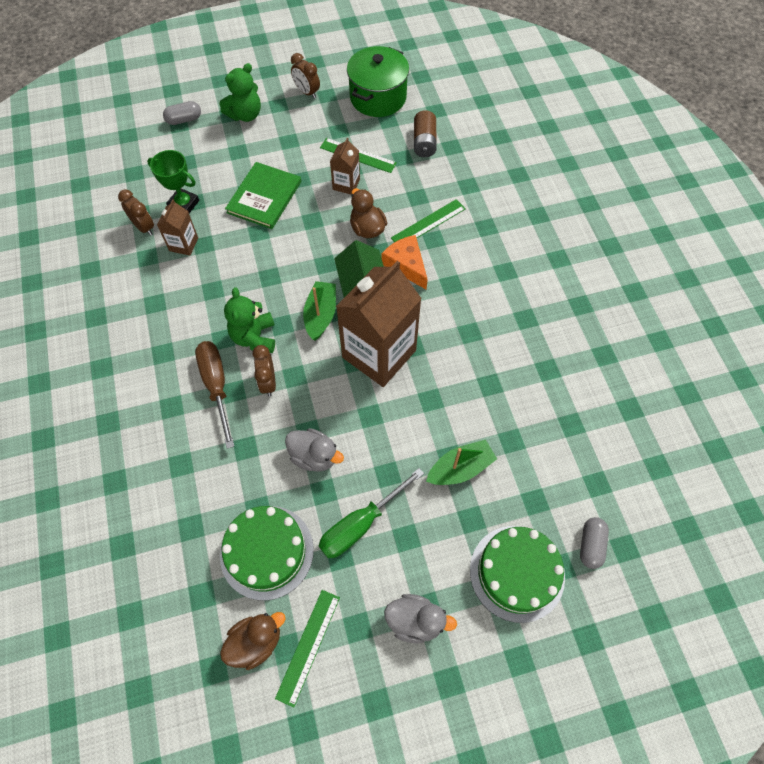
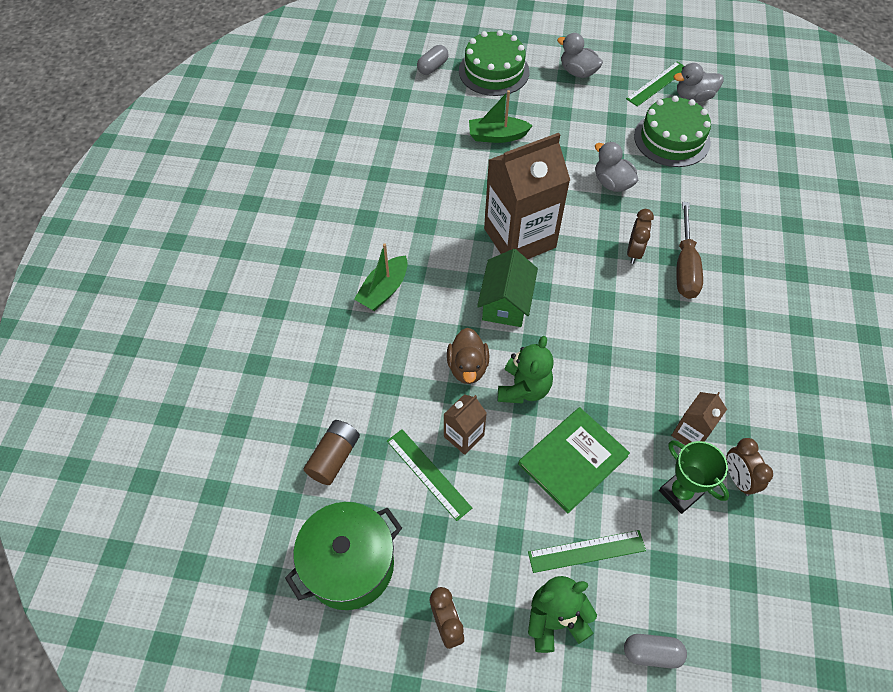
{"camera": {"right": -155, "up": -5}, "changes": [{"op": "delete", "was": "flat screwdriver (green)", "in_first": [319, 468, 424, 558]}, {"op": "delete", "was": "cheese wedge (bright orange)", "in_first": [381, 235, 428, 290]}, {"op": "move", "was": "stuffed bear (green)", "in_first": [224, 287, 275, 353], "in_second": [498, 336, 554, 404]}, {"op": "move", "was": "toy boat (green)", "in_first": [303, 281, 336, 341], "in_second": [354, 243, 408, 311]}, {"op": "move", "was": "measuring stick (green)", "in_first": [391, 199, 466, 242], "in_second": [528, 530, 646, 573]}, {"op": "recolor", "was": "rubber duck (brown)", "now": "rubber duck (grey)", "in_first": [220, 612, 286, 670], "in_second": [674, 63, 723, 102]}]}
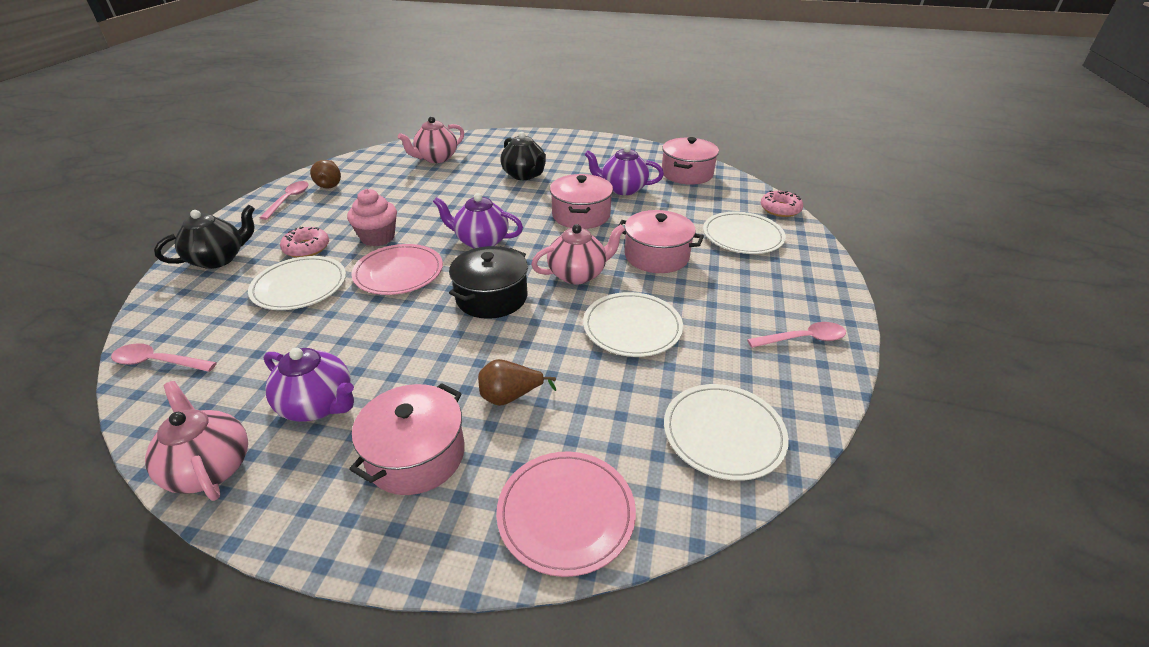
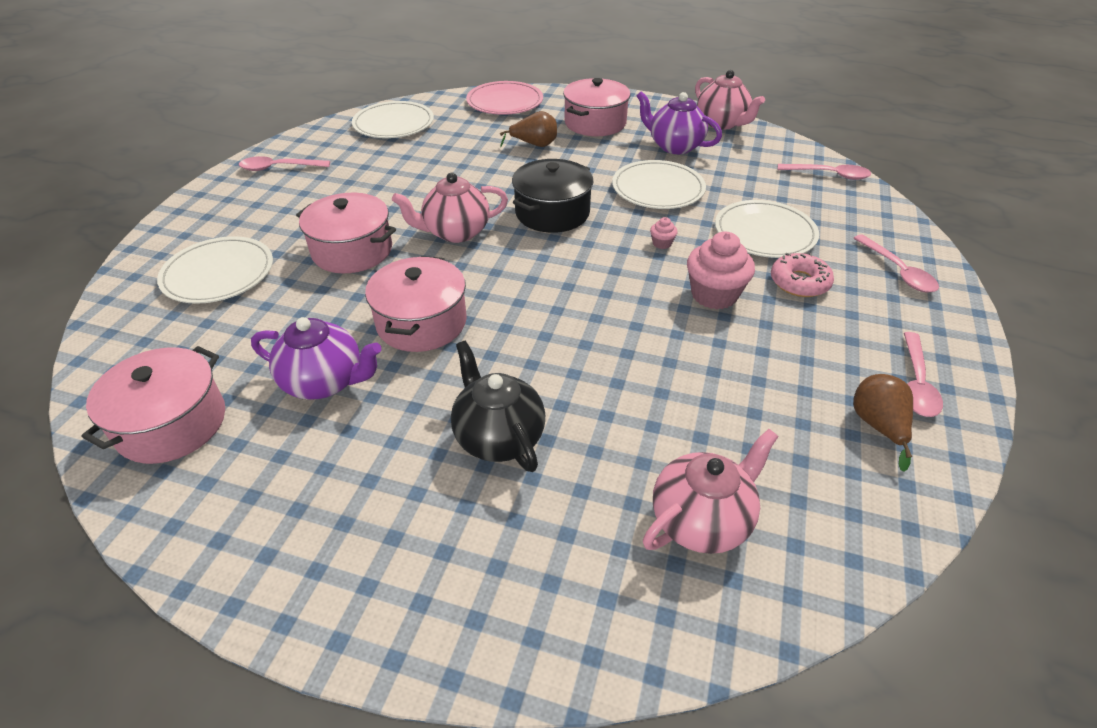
{"camera": {"right": -175, "up": 5}, "changes": [{"op": "delete", "was": "teapot (royal purple)", "in_first": [433, 193, 523, 249]}, {"op": "delete", "was": "glazed donut (rosy)", "in_first": [761, 190, 803, 217]}, {"op": "move", "was": "flat dish (snow-white)", "in_first": [583, 292, 683, 357], "in_second": [612, 160, 706, 209]}, {"op": "replace", "was": "teapot (ebony)", "now": "tablespoon (rosy)", "in_first": [154, 205, 255, 269], "in_second": [854, 235, 939, 293]}, {"op": "replace", "was": "flat dish (rosy)", "now": "cupcake (rosy)", "in_first": [352, 244, 443, 295], "in_second": [650, 217, 677, 249]}]}
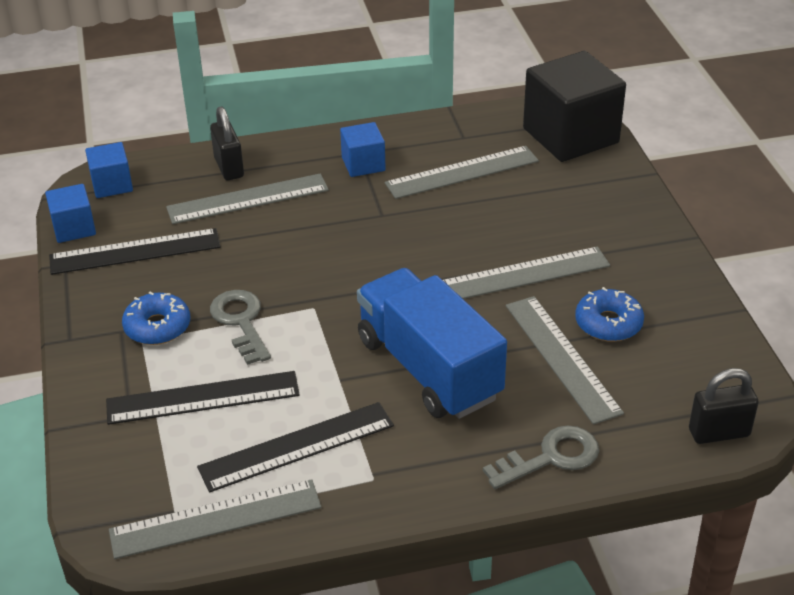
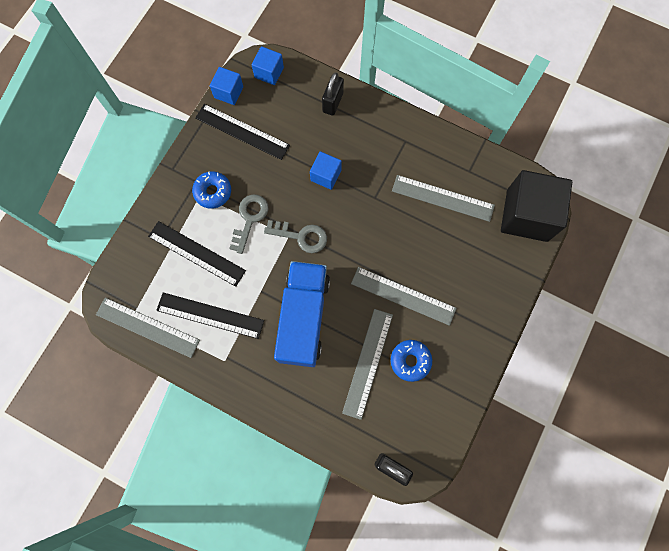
{"camera": {"right": 40, "up": 35}, "changes": [{"op": "delete", "was": "measuring stick (grey)", "in_first": [166, 174, 329, 224]}, {"op": "move", "was": "cube (blue)", "in_first": [340, 122, 386, 177], "in_second": [310, 151, 342, 190]}, {"op": "move", "was": "door key (grey)", "in_first": [483, 426, 599, 489], "in_second": [264, 220, 327, 253]}]}
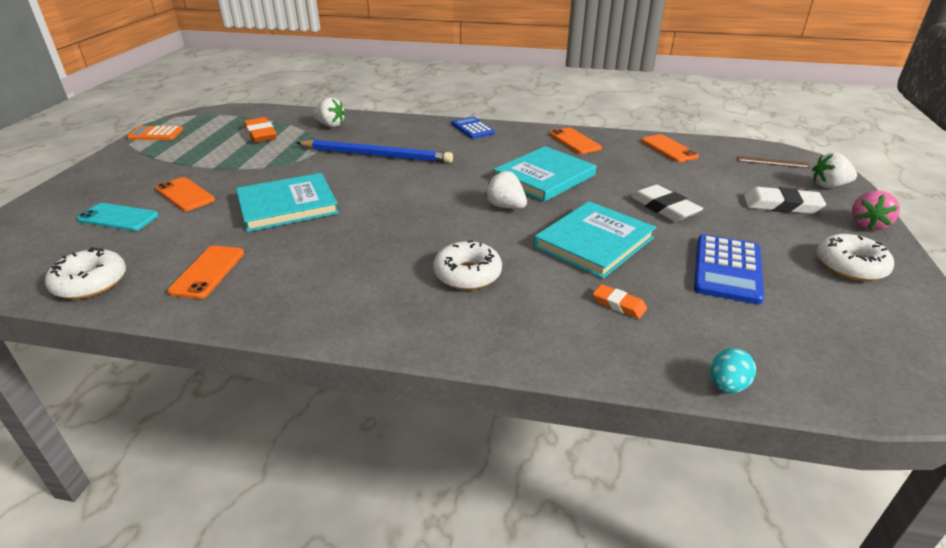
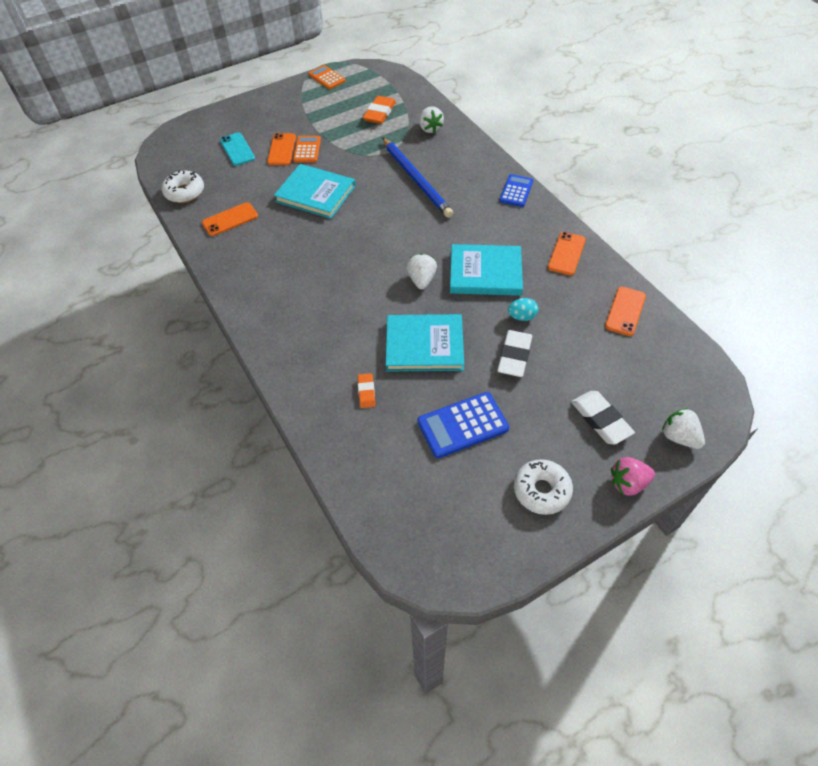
{"camera": {"right": 50, "up": 20}, "changes": [{"op": "delete", "was": "glazed donut (snow-white)", "in_first": [433, 240, 502, 290]}, {"op": "delete", "was": "measuring stick (brown)", "in_first": [737, 156, 810, 168]}, {"op": "insert", "now": "adding machine (bright orange)", "in_second": [293, 136, 321, 162]}, {"op": "move", "was": "egg shape (turquoise)", "in_first": [711, 348, 756, 393], "in_second": [508, 298, 538, 321]}]}
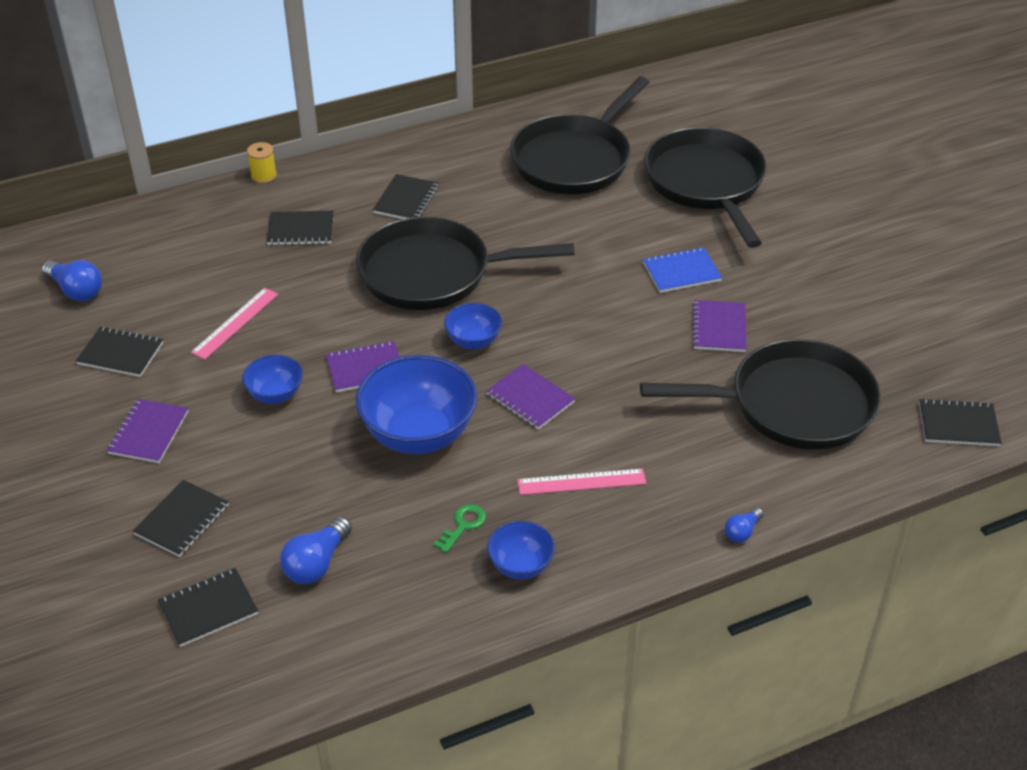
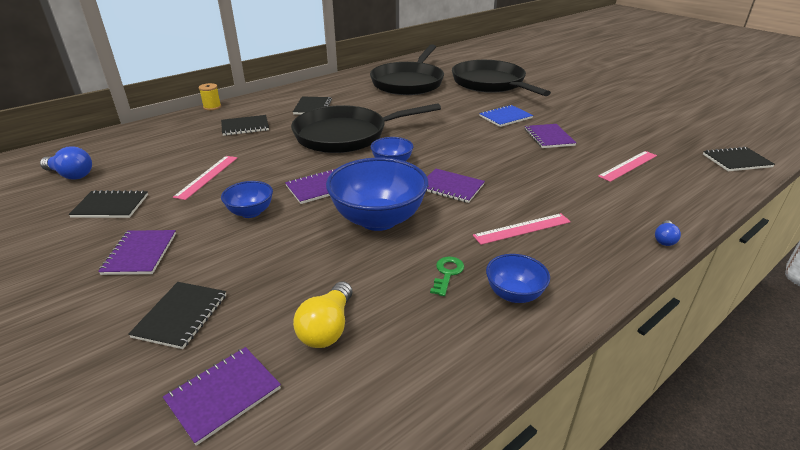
{"camera": {"right": -15, "up": -10}, "changes": [{"op": "replace", "was": "skillet (ebony)", "now": "measuring stick (rosy)", "in_first": [640, 339, 881, 450], "in_second": [598, 151, 657, 182]}, {"op": "recolor", "was": "exercise book (ebony)", "now": "exercise book (royal purple)", "in_first": [158, 568, 258, 647], "in_second": [163, 347, 281, 446]}, {"op": "recolor", "was": "lightbulb (blue)", "now": "lightbulb (yellow)", "in_first": [280, 516, 352, 584], "in_second": [293, 282, 352, 348]}]}
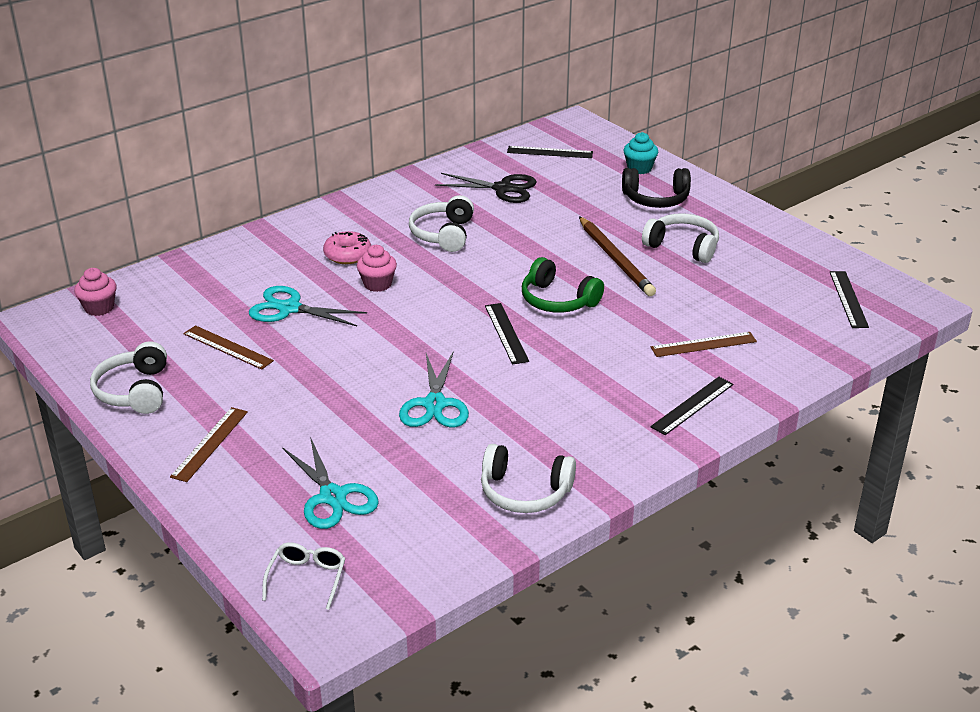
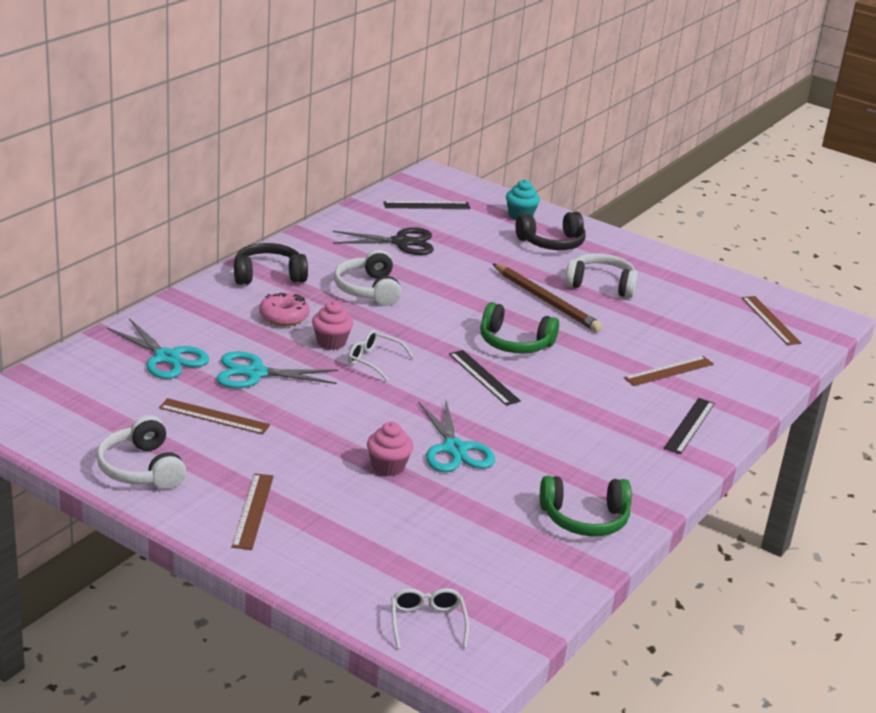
{"camera": {"right": -20, "up": -5}, "changes": [{"op": "insert", "now": "headphones (ebony)", "in_second": [234, 243, 308, 285]}, {"op": "insert", "now": "glasses (snow-white)", "in_second": [348, 330, 414, 381]}, {"op": "move", "was": "cupcake (rosy)", "in_first": [74, 268, 117, 316], "in_second": [367, 422, 413, 476]}, {"op": "move", "was": "pair of scissors (turquoise)", "in_first": [282, 437, 379, 529], "in_second": [107, 318, 209, 379]}, {"op": "recolor", "was": "headphones (snow-white)", "now": "headphones (green)", "in_first": [481, 444, 576, 513], "in_second": [540, 476, 632, 536]}, {"op": "recolor", "was": "measuring stick (ebony)", "now": "measuring stick (brown)", "in_first": [830, 271, 869, 328], "in_second": [742, 296, 801, 345]}]}
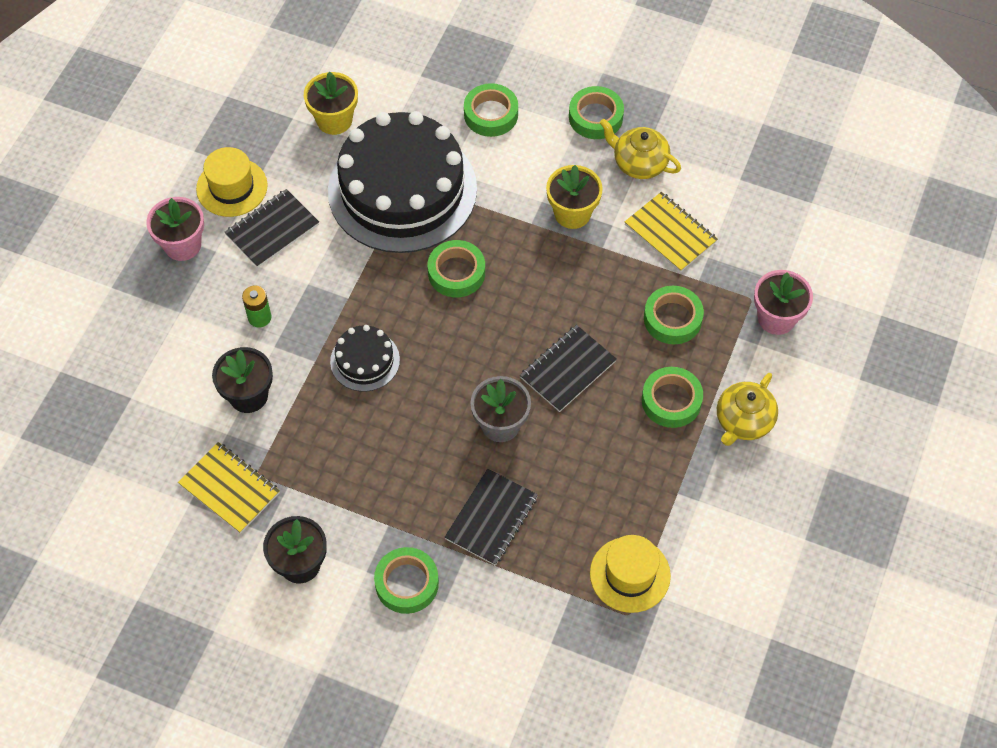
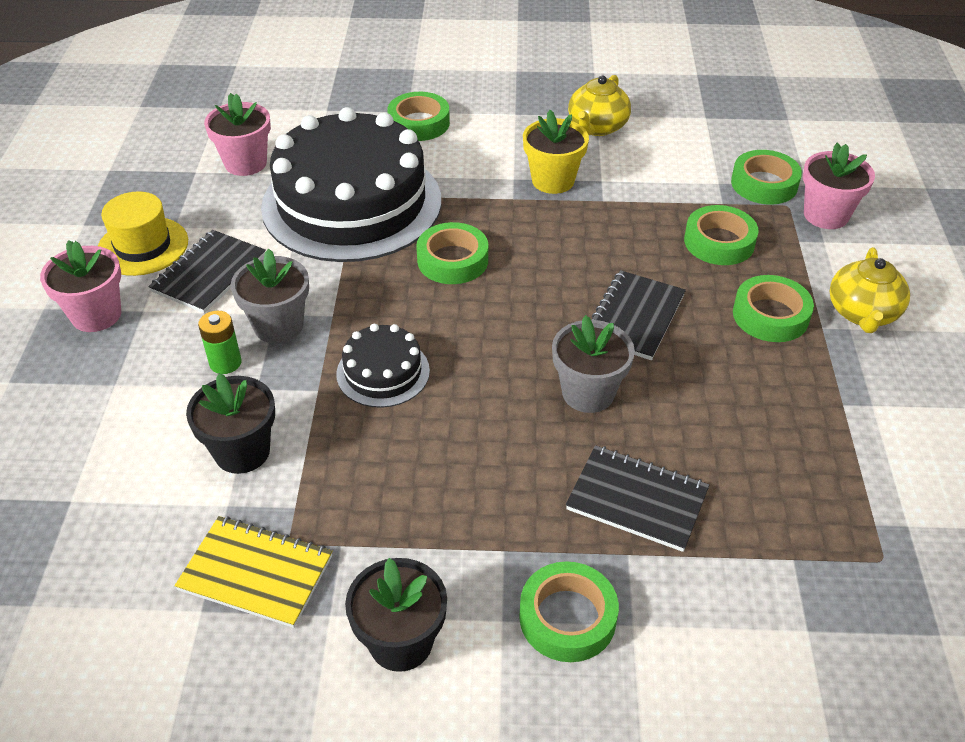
{"camera": {"right": -20, "up": -15}, "changes": [{"op": "delete", "was": "tall hat (yellow)", "in_first": [590, 535, 671, 613]}, {"op": "delete", "was": "exercise book (yellow)", "in_first": [625, 192, 718, 272]}, {"op": "insert", "now": "plant pot (grey)", "in_second": [231, 249, 309, 343]}, {"op": "move", "was": "roll of tape (green)", "in_first": [569, 86, 624, 139], "in_second": [731, 150, 802, 205]}, {"op": "recolor", "was": "plant pot (yellow)", "now": "plant pot (rosy)", "in_first": [304, 72, 358, 135], "in_second": [204, 93, 271, 176]}, {"op": "rotate", "was": "exercise book (ebony)", "in_first": [445, 469, 538, 566], "in_second": [566, 445, 709, 552], "clockwise": -75}, {"op": "rotate", "was": "teapot (yellow)", "in_first": [600, 119, 681, 179], "in_second": [568, 75, 631, 136], "clockwise": -75}]}
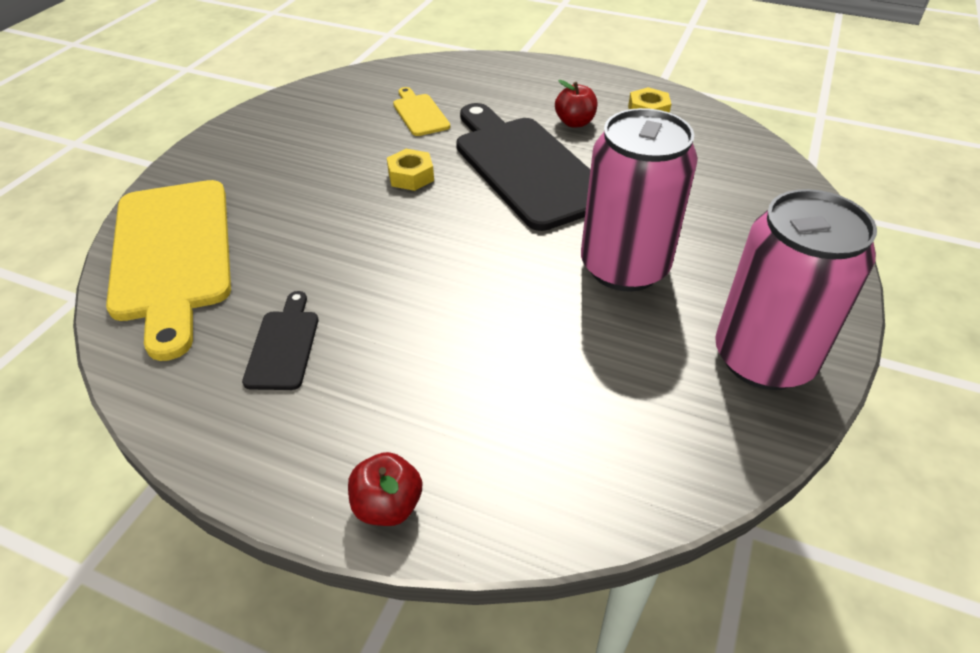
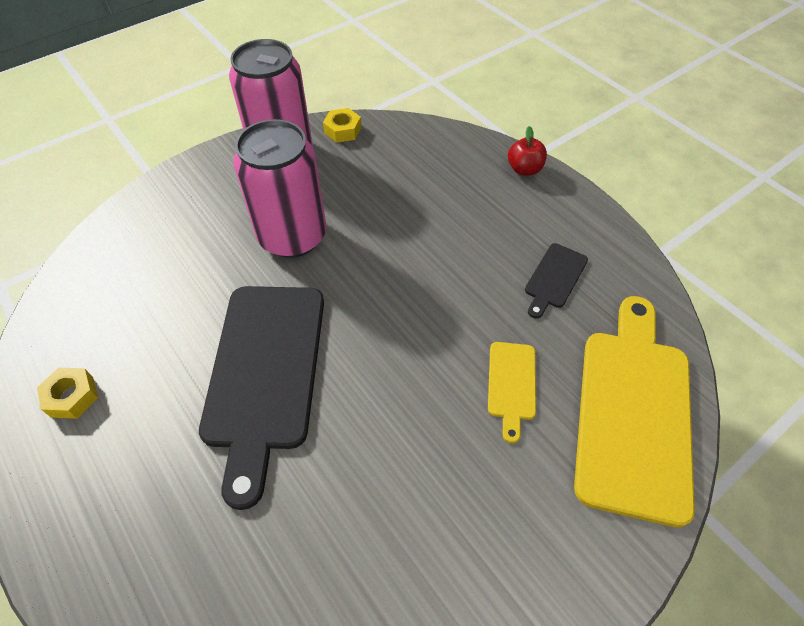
{"camera": {"right": -150, "up": 10}, "changes": [{"op": "delete", "was": "apple fruit (red)", "in_first": [555, 80, 597, 128]}, {"op": "move", "was": "nut (yellow)", "in_first": [387, 149, 434, 191], "in_second": [323, 108, 361, 143]}, {"op": "move", "was": "bread board (yellow)", "in_first": [393, 87, 450, 136], "in_second": [488, 342, 536, 444]}]}
